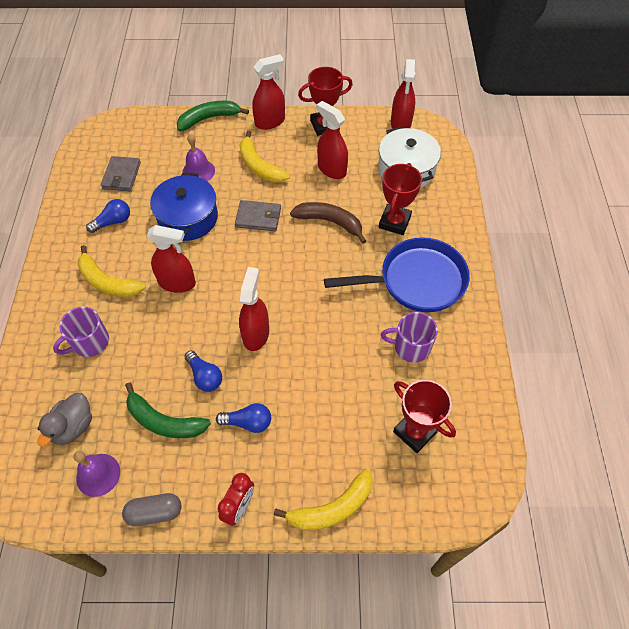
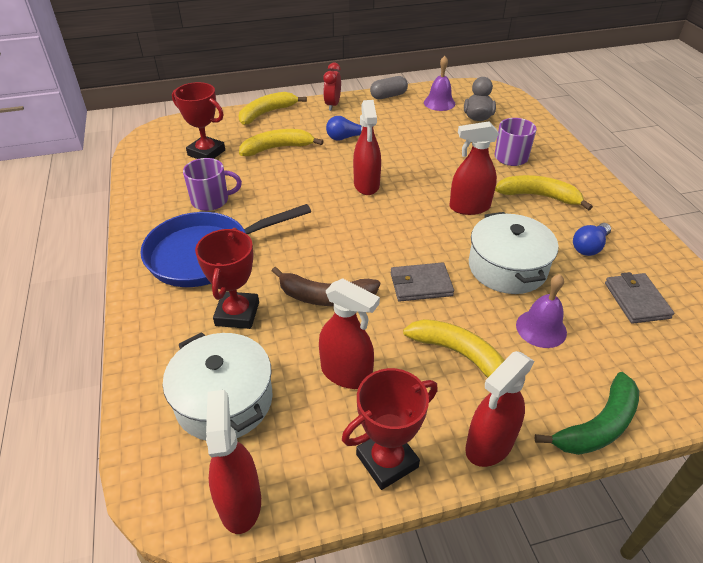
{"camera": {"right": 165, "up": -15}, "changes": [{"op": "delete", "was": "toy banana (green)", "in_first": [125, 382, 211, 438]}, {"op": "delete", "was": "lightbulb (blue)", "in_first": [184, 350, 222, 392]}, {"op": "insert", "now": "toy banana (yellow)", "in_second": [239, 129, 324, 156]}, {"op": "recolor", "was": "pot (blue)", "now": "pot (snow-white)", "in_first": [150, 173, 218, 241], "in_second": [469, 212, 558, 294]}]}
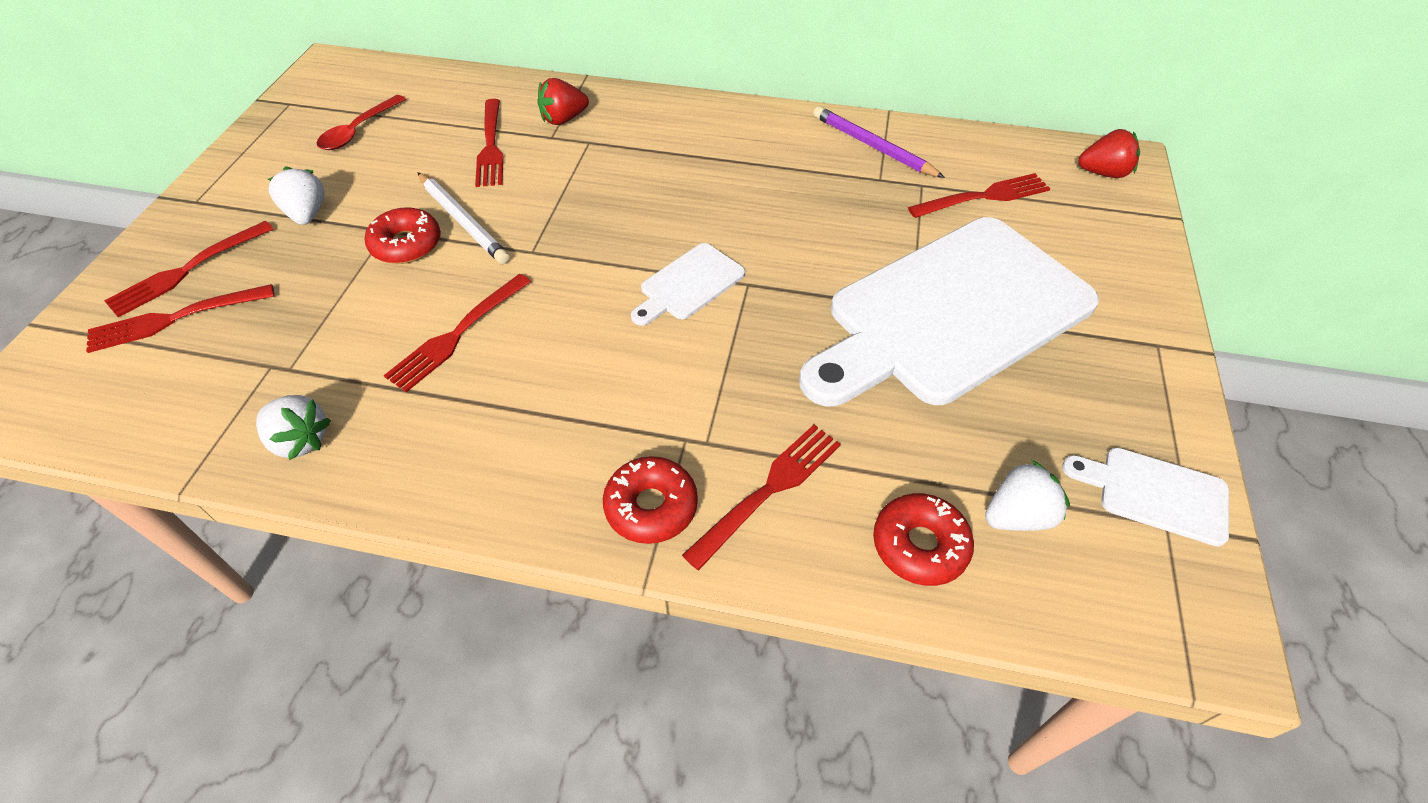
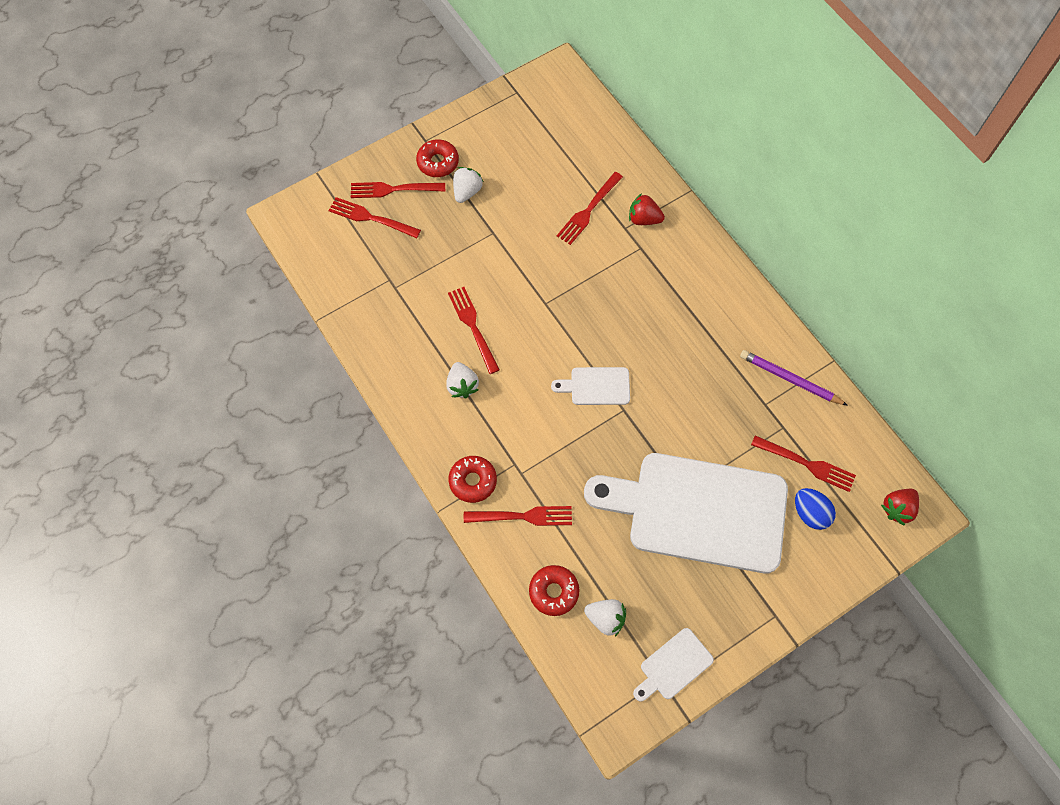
{"camera": {"right": 45, "up": 15}, "changes": [{"op": "delete", "was": "tablespoon (red)", "in_first": [316, 95, 406, 150]}, {"op": "delete", "was": "wooden pencil (snow-white)", "in_first": [418, 173, 510, 264]}, {"op": "insert", "now": "egg shape (blue)", "in_second": [795, 488, 836, 530]}, {"op": "move", "was": "toy strawberry (snow-white)", "in_first": [256, 395, 331, 460], "in_second": [446, 362, 479, 398]}, {"op": "move", "was": "glazed donut (red)", "in_first": [365, 207, 441, 264], "in_second": [416, 139, 459, 177]}, {"op": "rotate", "was": "fork (red)", "in_first": [384, 274, 531, 392], "in_second": [448, 287, 500, 374], "clockwise": 75}, {"op": "rotate", "was": "wooden pencil (royal purple)", "in_first": [813, 106, 945, 178], "in_second": [740, 350, 848, 406], "clockwise": -60}, {"op": "rotate", "was": "bread board (snow-white)", "in_first": [1062, 448, 1229, 546], "in_second": [633, 628, 714, 701], "clockwise": -105}, {"op": "rotate", "was": "toy strawberry (red)", "in_first": [1078, 129, 1140, 178], "in_second": [881, 489, 919, 526], "clockwise": 90}]}
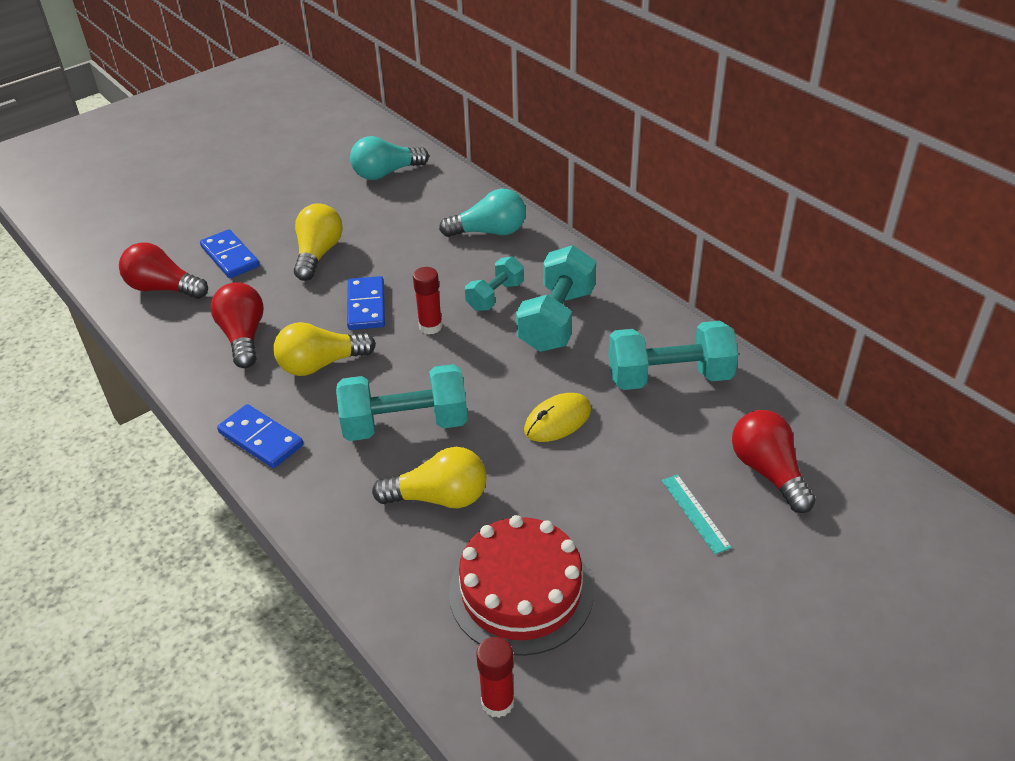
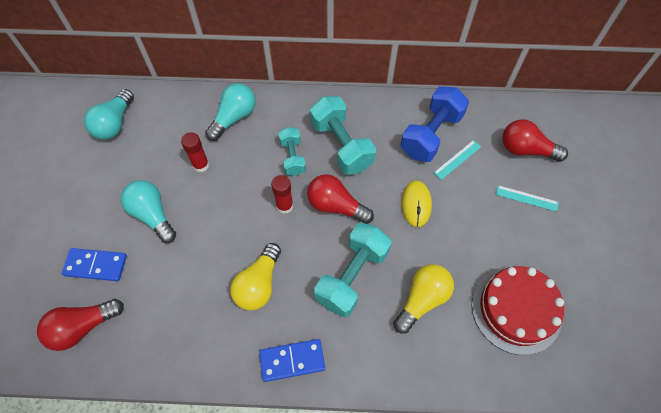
{"camera": {"right": -50, "up": 20}, "changes": [{"op": "delete", "was": "domino (blue)", "in_first": [347, 276, 385, 330]}, {"op": "insert", "now": "measuring stick (turquoise)", "in_second": [434, 140, 481, 180]}, {"op": "move", "was": "lightbulb (red)", "in_first": [211, 282, 264, 368], "in_second": [307, 174, 374, 224]}, {"op": "move", "was": "stick of glue (red)", "in_first": [476, 637, 515, 718], "in_second": [181, 132, 209, 172]}, {"op": "recolor", "was": "lightbulb (yellow)", "now": "lightbulb (turquoise)", "in_first": [294, 203, 343, 281], "in_second": [121, 180, 176, 243]}, {"op": "recolor", "was": "dumbbell (turquoise)", "now": "dumbbell (blue)", "in_first": [608, 321, 739, 390], "in_second": [400, 86, 469, 162]}]}
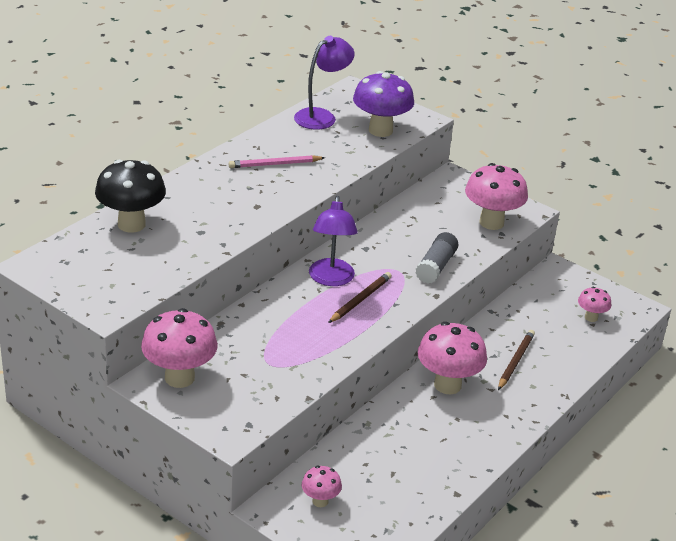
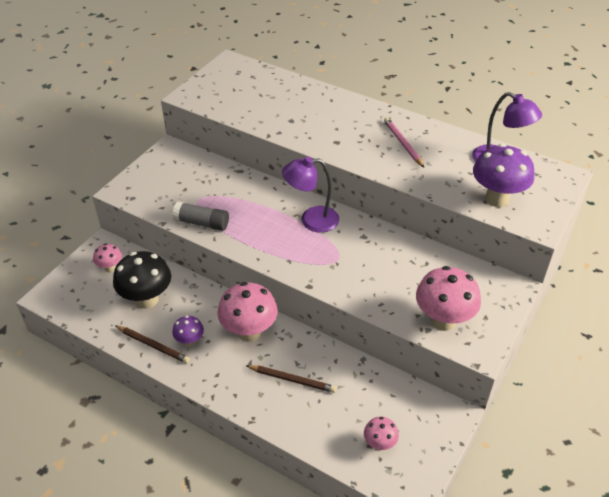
{"camera": {"right": 85, "up": 10}, "changes": [{"op": "delete", "was": "mushroom (rosy)", "in_first": [141, 308, 218, 388]}, {"op": "insert", "now": "mushroom (royal purple)", "in_second": [172, 316, 204, 347]}, {"op": "move", "was": "mushroom (ebony)", "in_first": [95, 160, 166, 233], "in_second": [113, 251, 171, 309]}, {"op": "move", "was": "wooden pencil (brown)", "in_first": [328, 272, 392, 323], "in_second": [115, 325, 190, 363]}, {"op": "move", "was": "stick of glue (grey)", "in_first": [415, 232, 458, 284], "in_second": [172, 201, 229, 231]}]}
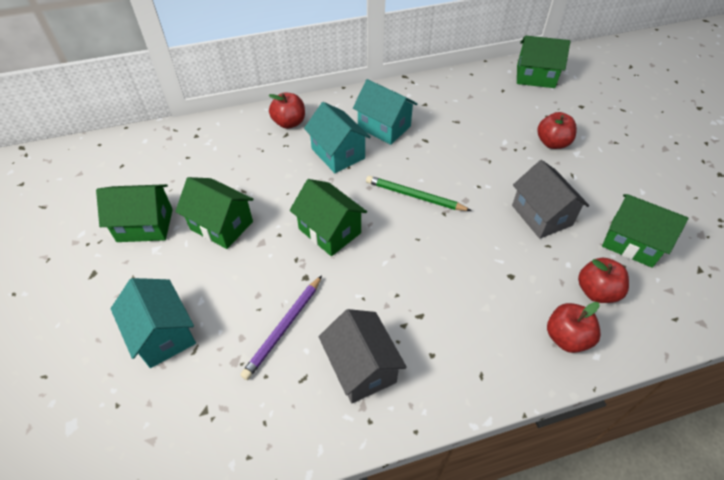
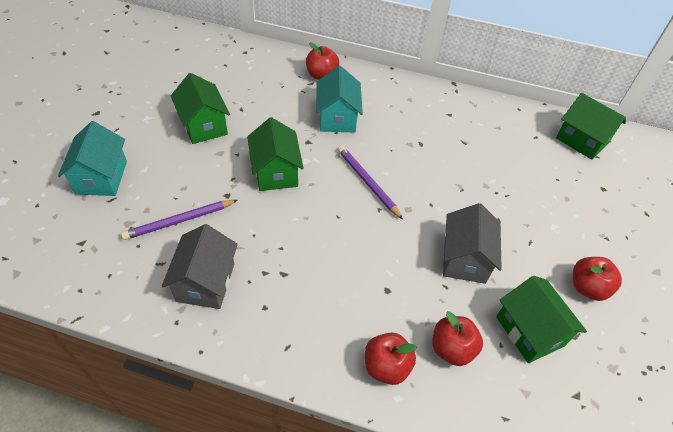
{"camera": {"right": 30, "up": 0}, "changes": [{"op": "delete", "was": "cottage (green)", "in_first": [96, 184, 173, 242]}, {"op": "delete", "was": "cottage (turquoise)", "in_first": [353, 79, 417, 145]}, {"op": "move", "was": "apple fruit (red)", "in_first": [537, 112, 577, 149], "in_second": [573, 257, 622, 301]}, {"op": "recolor", "was": "wooden pencil (green)", "now": "wooden pencil (royal purple)", "in_first": [366, 176, 472, 211], "in_second": [338, 146, 403, 219]}]}
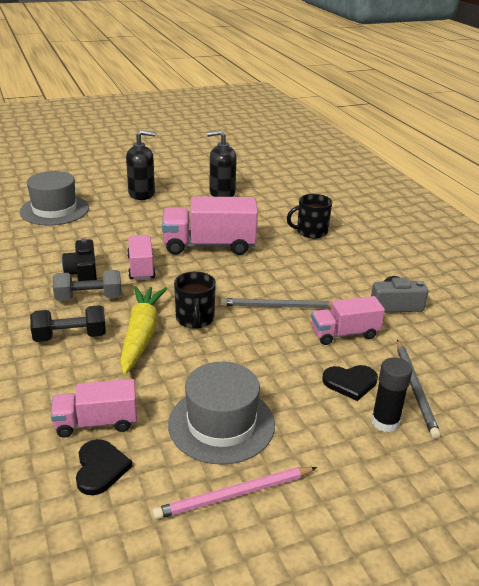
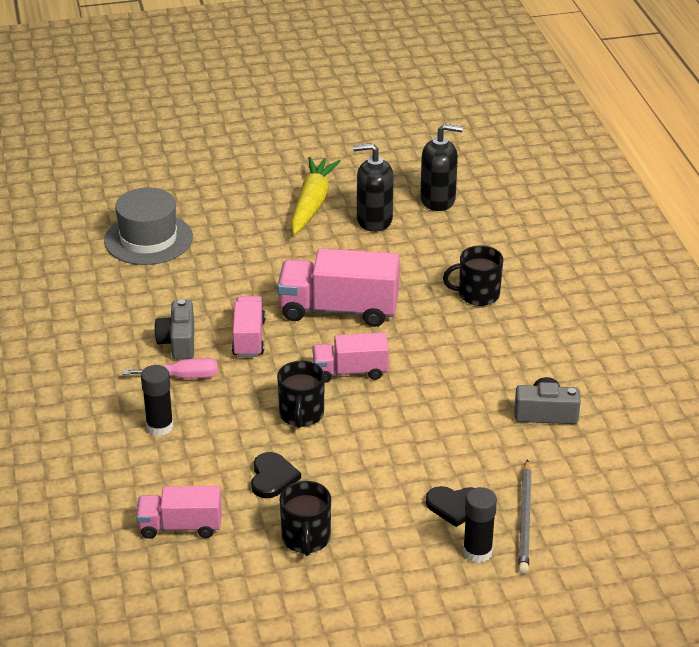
{"camera": {"right": 10, "up": 5}, "changes": [{"op": "delete", "was": "wooden pencil (rosy)", "in_first": [152, 467, 317, 519]}, {"op": "delete", "was": "wooden pencil (grey)", "in_first": [221, 298, 332, 308]}, {"op": "move", "was": "love heart (ebony)", "in_first": [76, 439, 132, 495], "in_second": [251, 452, 301, 498]}, {"op": "move", "was": "carrot (yellow)", "in_first": [120, 286, 167, 374], "in_second": [291, 157, 341, 235]}, {"op": "move", "was": "soap pump (ebony)", "in_first": [126, 130, 155, 200], "in_second": [420, 124, 463, 211]}, {"op": "move", "was": "truck (rosy)", "in_first": [311, 296, 385, 345], "in_second": [312, 333, 389, 383]}, {"op": "replace", "was": "dumbbell (ebony)", "now": "stick of glue (ebony)", "in_first": [30, 305, 106, 342], "in_second": [141, 365, 174, 436]}, {"op": "replace", "was": "dumbbell (grey)", "now": "flat screwdriver (rosy)", "in_first": [53, 270, 121, 301], "in_second": [123, 358, 218, 379]}, {"op": "replace", "was": "tall hat (grey)", "now": "mug (ebony)", "in_first": [168, 362, 275, 465], "in_second": [280, 481, 331, 556]}, {"op": "recolor", "was": "photo camera (ebony)", "now": "photo camera (grey)", "in_first": [62, 238, 97, 281], "in_second": [154, 299, 194, 360]}]}
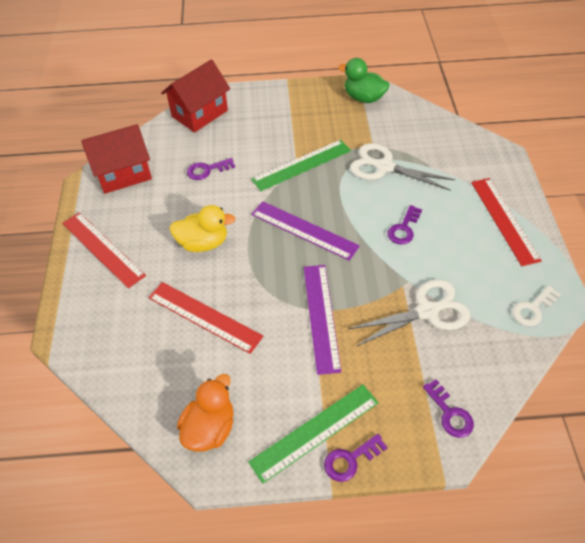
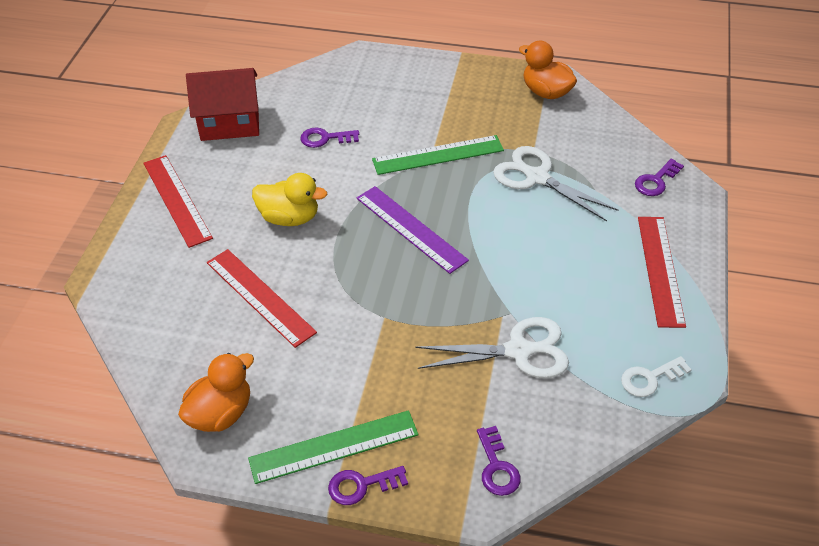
{"camera": {"right": 15, "up": -5}, "changes": [{"op": "delete", "was": "cottage (red)", "in_first": [161, 60, 230, 132]}, {"op": "delete", "was": "measuring stick (royal purple)", "in_first": [304, 265, 341, 375]}, {"op": "move", "was": "door key (royal purple)", "in_first": [388, 205, 422, 245], "in_second": [635, 158, 684, 196]}, {"op": "recolor", "was": "rubber duck (green)", "now": "rubber duck (bright orange)", "in_first": [338, 58, 390, 103], "in_second": [519, 41, 577, 99]}]}
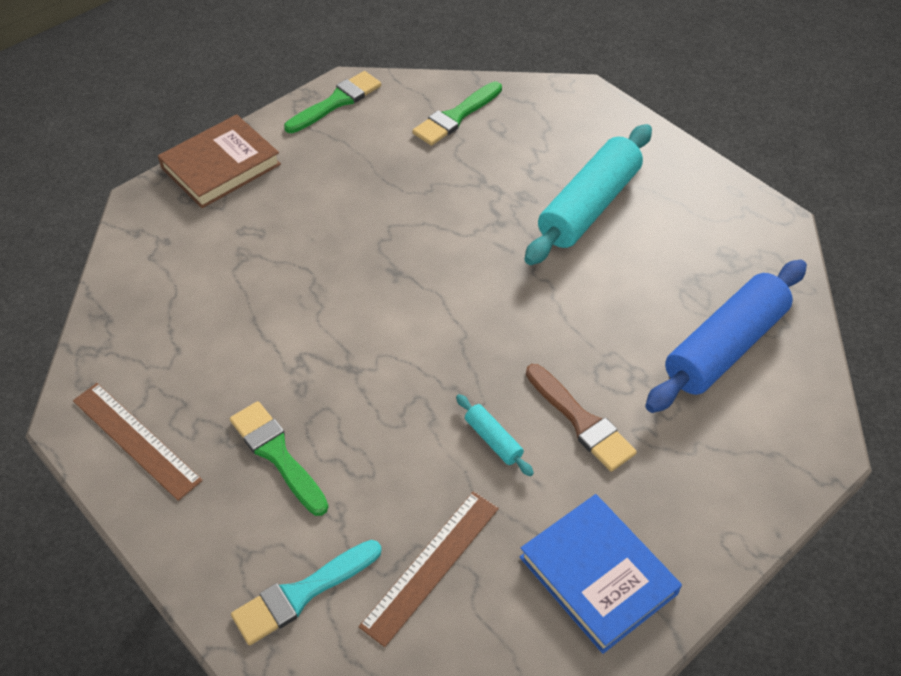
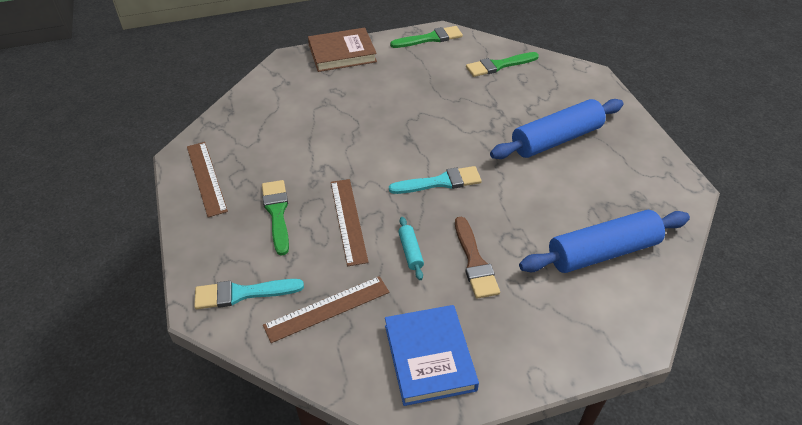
{"camera": {"right": 25, "up": -5}, "changes": [{"op": "insert", "now": "measuring stick (brown)", "in_second": [331, 179, 369, 266]}, {"op": "insert", "now": "paint brush (turquoise)", "in_second": [389, 166, 482, 194]}, {"op": "recolor", "was": "pastry roller (turquoise)", "now": "pastry roller (blue)", "in_first": [524, 124, 652, 265], "in_second": [490, 99, 623, 159]}]}
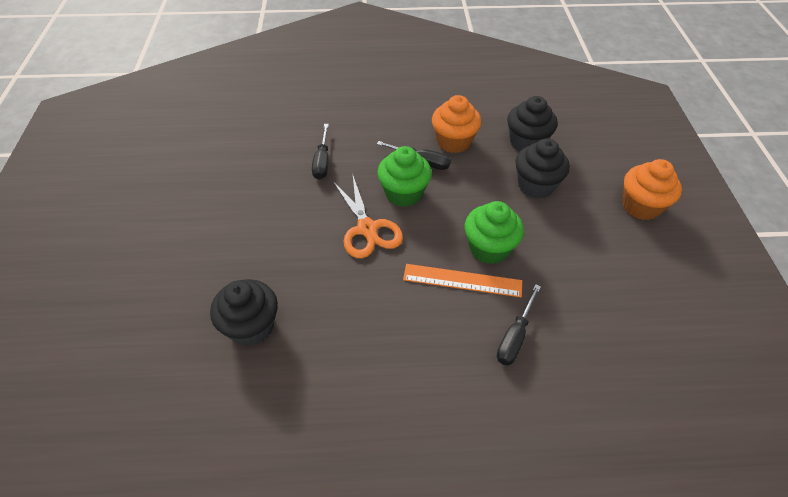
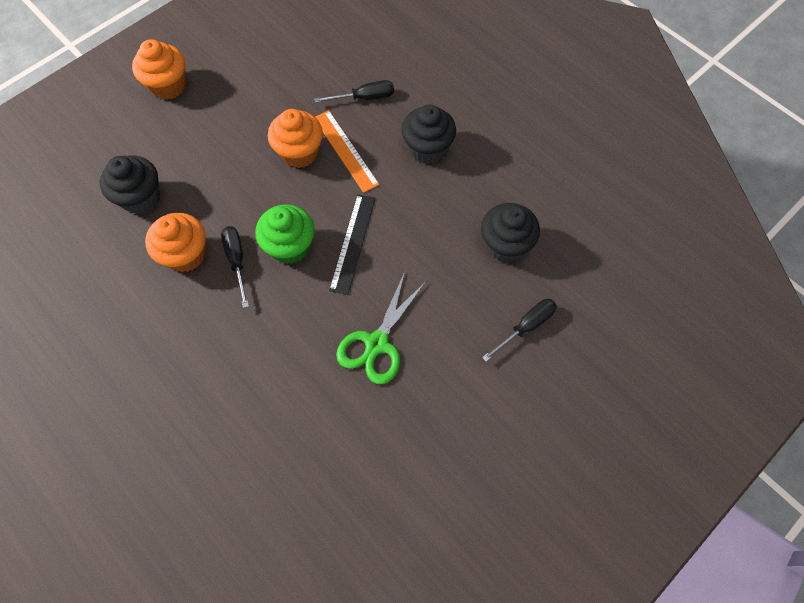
{"camera": {"right": -130, "up": 15}, "changes": [{"op": "insert", "now": "pair of scissors (green)", "in_second": [336, 272, 427, 384]}, {"op": "move", "was": "flat screwdriver (ebony)", "in_first": [312, 124, 329, 180], "in_second": [482, 299, 557, 362]}, {"op": "move", "was": "cupcake (ebony)", "in_first": [515, 138, 570, 198], "in_second": [401, 105, 456, 164]}, {"op": "replace", "was": "pair of scissors (bright orange)", "now": "measuring stick (ebony)", "in_first": [332, 176, 403, 258], "in_second": [329, 194, 375, 295]}, {"op": "recolor", "was": "cupcake (green)", "now": "cupcake (bright orange)", "in_first": [465, 201, 524, 264], "in_second": [268, 109, 323, 168]}]}
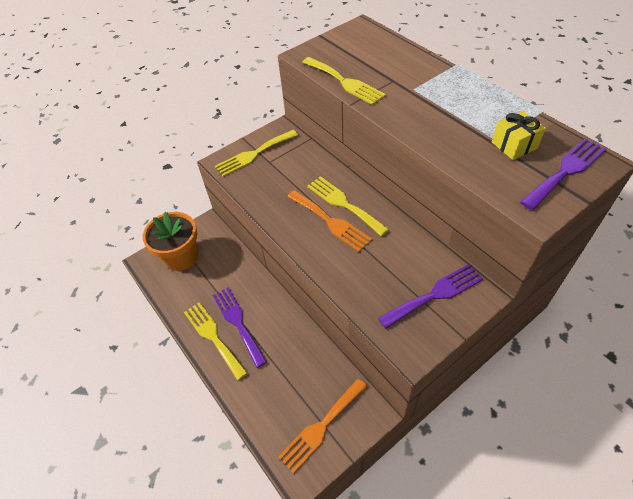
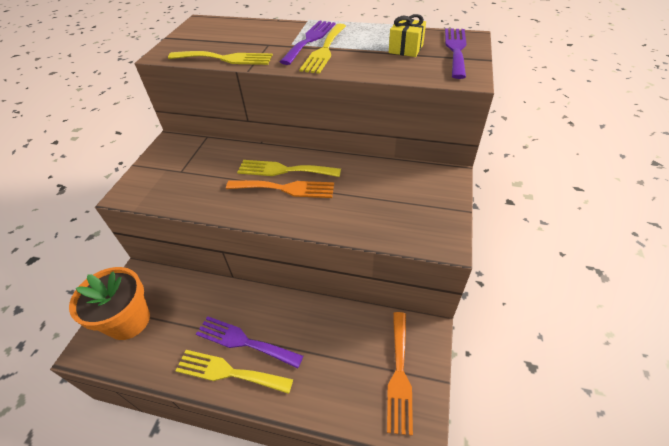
{"camera": {"right": -40, "up": -5}, "changes": [{"op": "move", "was": "fork (yellow)", "in_first": [215, 130, 298, 177], "in_second": [299, 24, 346, 74]}, {"op": "move", "was": "fork (royal purple)", "in_first": [378, 264, 483, 329], "in_second": [280, 21, 336, 65]}]}
